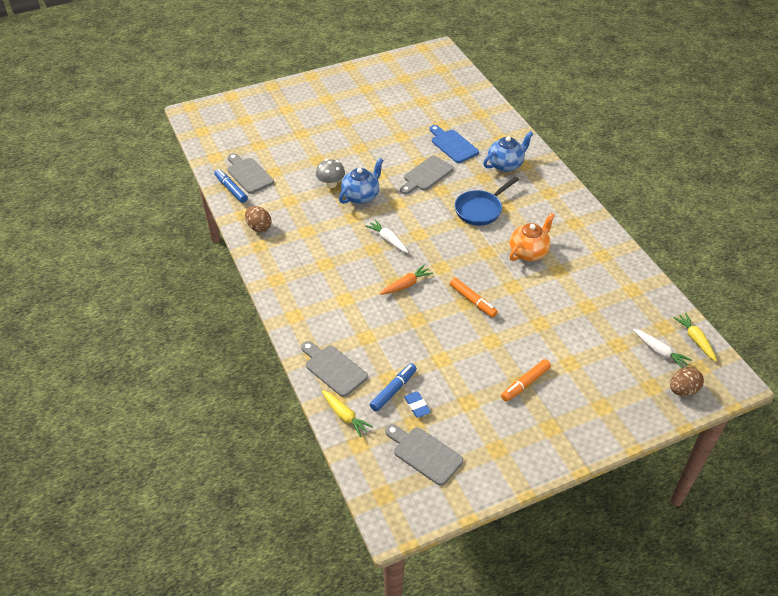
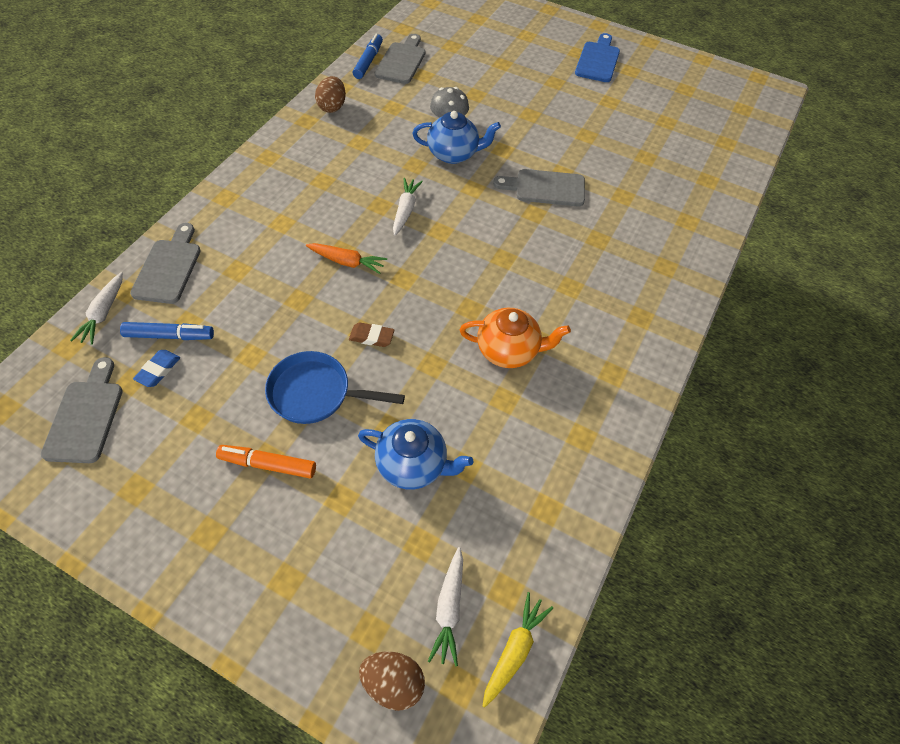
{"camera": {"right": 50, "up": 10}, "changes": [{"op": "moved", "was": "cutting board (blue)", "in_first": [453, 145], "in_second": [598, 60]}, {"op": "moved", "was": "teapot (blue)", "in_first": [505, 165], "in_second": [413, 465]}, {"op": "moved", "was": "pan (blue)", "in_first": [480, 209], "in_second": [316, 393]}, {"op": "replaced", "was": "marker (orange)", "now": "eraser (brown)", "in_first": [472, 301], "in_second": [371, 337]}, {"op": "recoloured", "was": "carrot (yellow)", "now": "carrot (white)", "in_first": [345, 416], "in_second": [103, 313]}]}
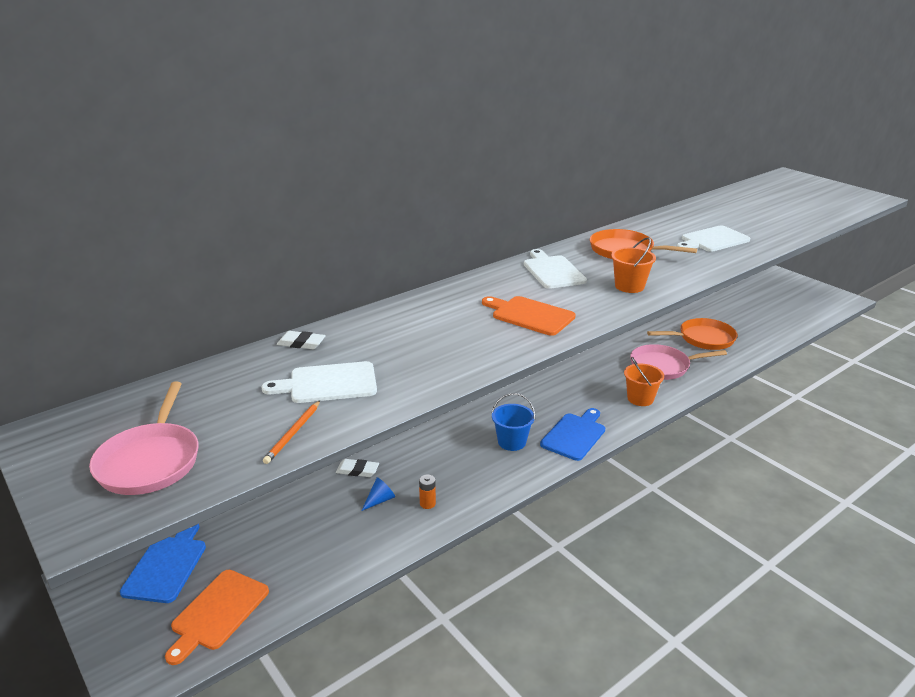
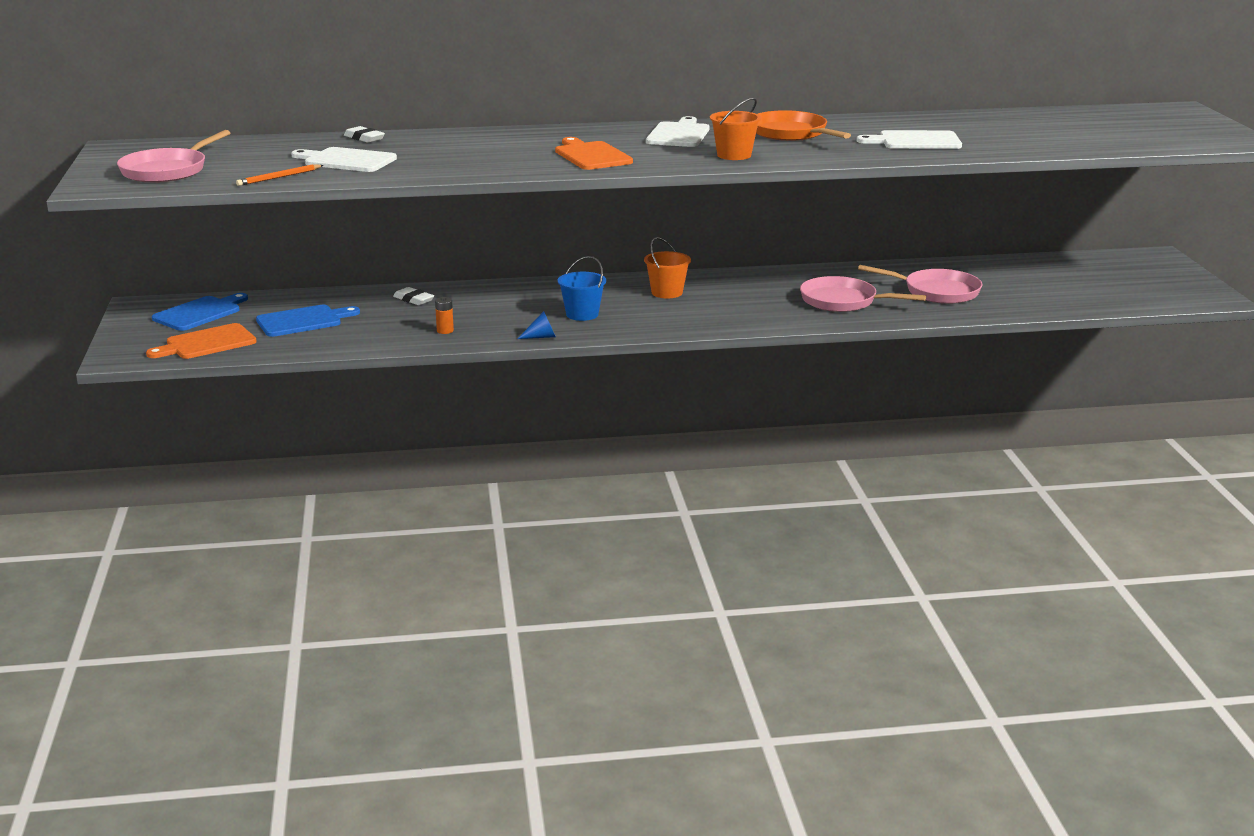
{"camera": {"right": 30, "up": -5}, "changes": [{"op": "recoloured", "was": "pan (orange)", "now": "pan (pink)", "in_first": [703, 339], "in_second": [937, 292]}, {"op": "moved", "was": "bucket (orange)", "in_first": [640, 398], "in_second": [667, 292]}, {"op": "moved", "was": "cutting board (blue)", "in_first": [574, 435], "in_second": [303, 321]}, {"op": "moved", "was": "cone (blue)", "in_first": [380, 500], "in_second": [541, 337]}]}
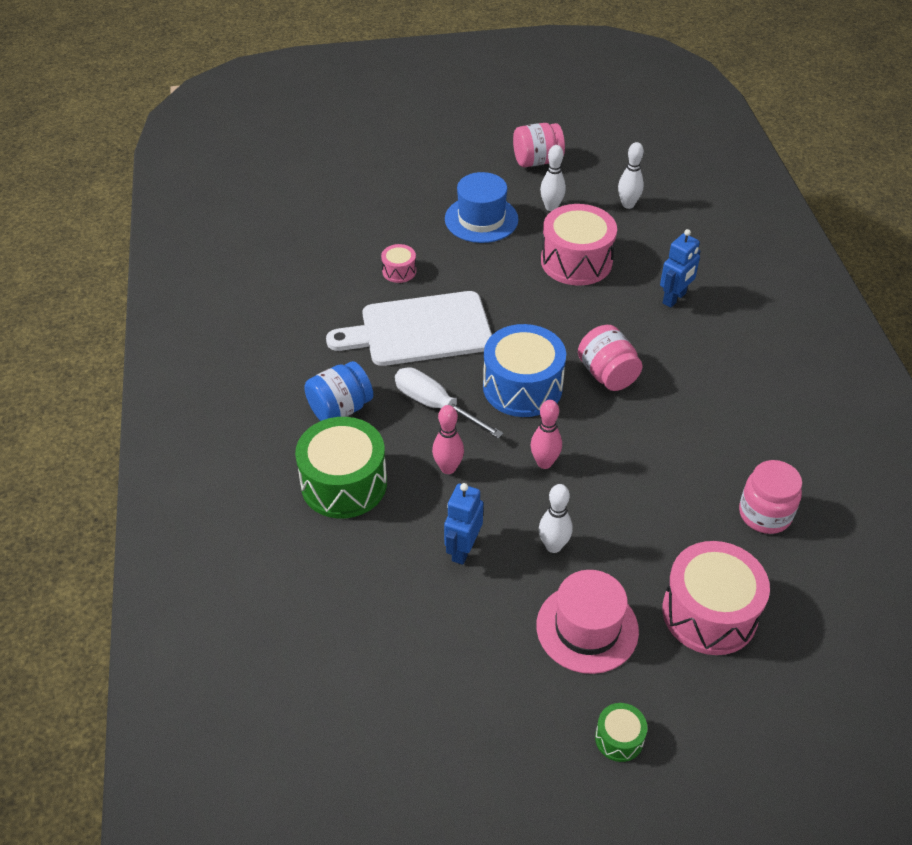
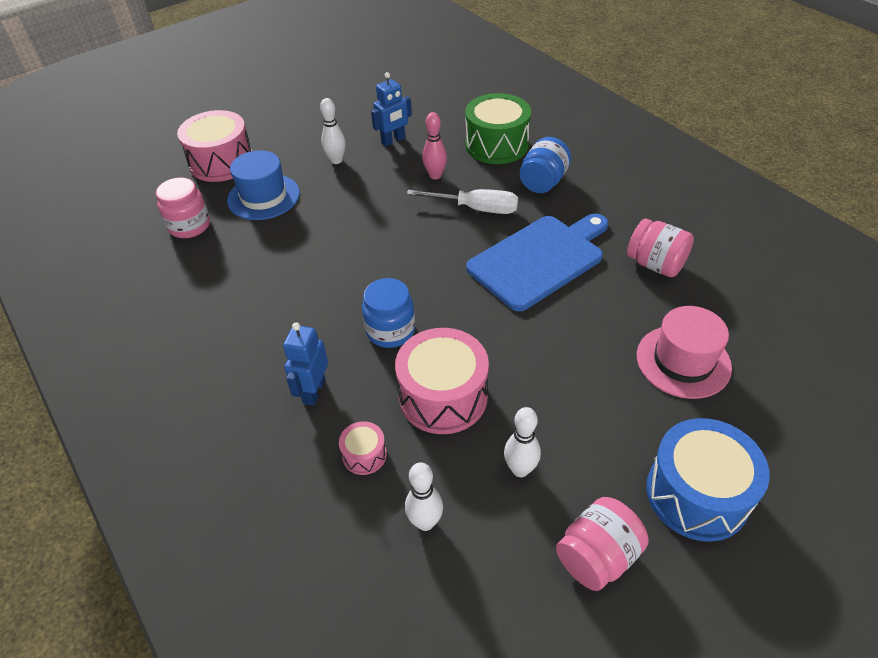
{"camera": {"right": 155, "up": 0}, "changes": [{"op": "moved", "was": "hat (blue)", "in_first": [481, 219], "in_second": [263, 197]}, {"op": "moved", "was": "drum (pink)", "in_first": [399, 271], "in_second": [364, 455]}, {"op": "recoloured", "was": "cutting board (white)", "now": "cutting board (blue)", "in_first": [420, 330], "in_second": [539, 259]}, {"op": "moved", "was": "drum (blue)", "in_first": [522, 387], "in_second": [697, 494]}, {"op": "moved", "was": "jar (pink)", "in_first": [607, 374], "in_second": [655, 264]}, {"op": "removed", "was": "bowling pin (pink)", "in_first": [544, 463]}, {"op": "turned", "was": "robot (blue)", "in_first": [463, 549], "in_second": [393, 140], "clockwise": 60}, {"op": "moved", "was": "hat (pink)", "in_first": [587, 628], "in_second": [683, 361]}, {"op": "removed", "was": "drum (green)", "in_first": [619, 738]}, {"op": "added", "now": "jar (blue)", "in_second": [390, 331]}]}
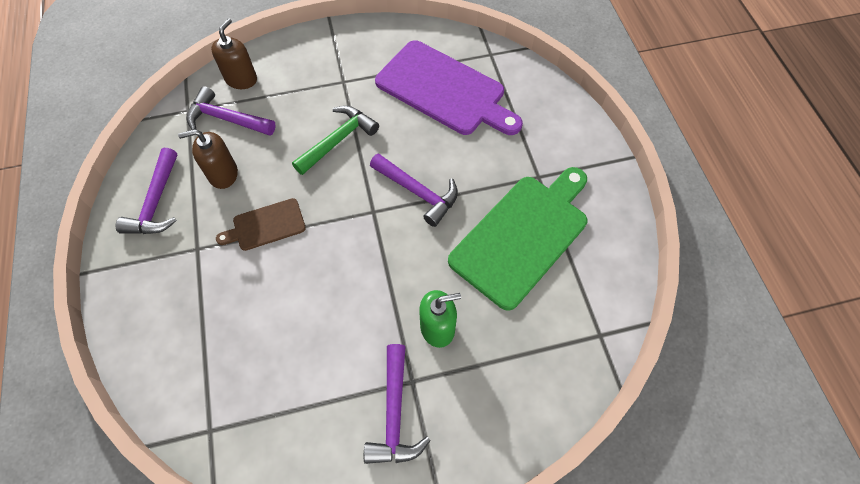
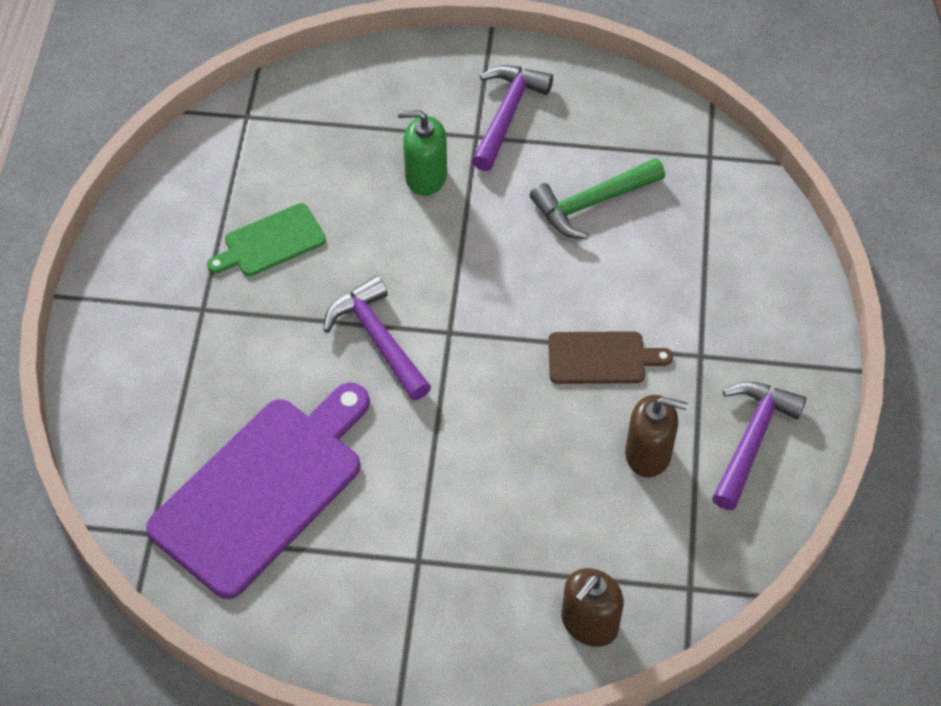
{"camera": {"right": -160, "up": -5}, "changes": [{"op": "turned", "was": "cutting board (purple)", "in_first": [444, 90], "in_second": [262, 490], "clockwise": 75}, {"op": "removed", "was": "hammer (purple)", "in_first": [226, 119]}, {"op": "moved", "was": "hammer (green)", "in_first": [338, 140], "in_second": [591, 203]}, {"op": "resized", "was": "cutting board (green)", "in_first": [522, 236], "in_second": [271, 242], "ratio": 0.5}]}
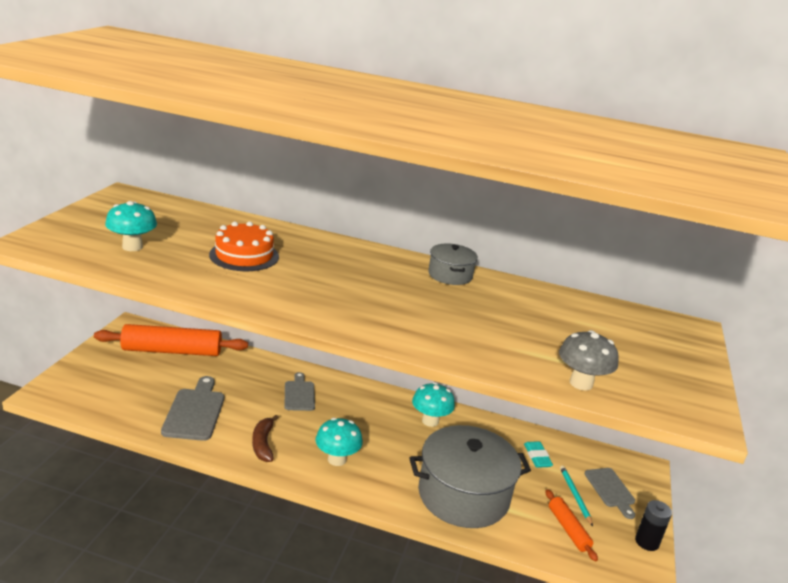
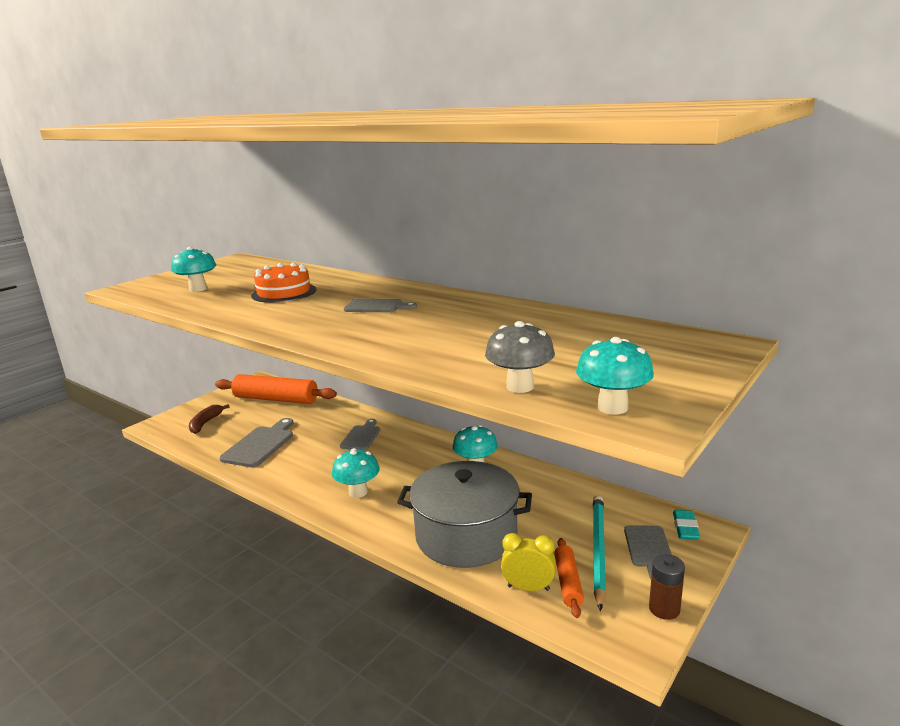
{"camera": {"right": 25, "up": -5}, "changes": [{"op": "removed", "was": "pot (grey)", "in_first": [450, 275]}, {"op": "moved", "was": "banana (brown)", "in_first": [263, 444], "in_second": [205, 423]}, {"op": "moved", "was": "eraser (turquoise)", "in_first": [537, 457], "in_second": [685, 528]}, {"op": "resized", "was": "pencil (turquoise)", "in_first": [575, 495], "in_second": [598, 550], "ratio": 1.76}, {"op": "recoloured", "was": "battery (black)", "now": "battery (brown)", "in_first": [647, 542], "in_second": [664, 609]}, {"op": "added", "now": "cutting board (grey)", "in_second": [376, 306]}, {"op": "added", "now": "mushroom (turquoise)", "in_second": [612, 407]}, {"op": "added", "now": "clock (yellow)", "in_second": [528, 588]}]}
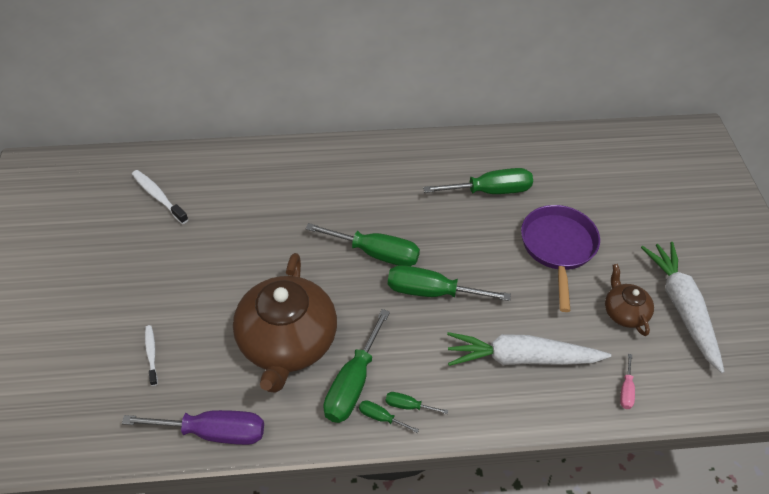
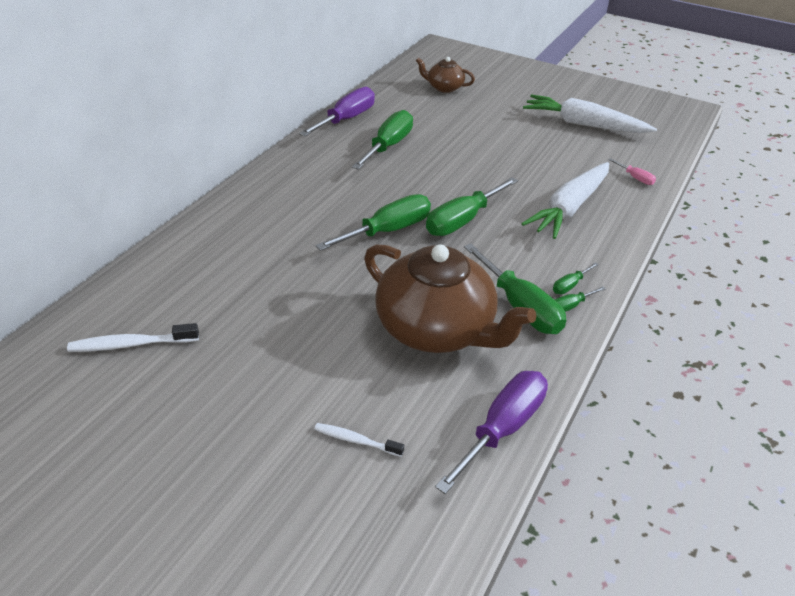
{"camera": {"right": -55, "up": -10}, "changes": [{"op": "removed", "was": "pan (purple)", "in_first": [558, 248]}, {"op": "moved", "was": "teapot (brown)", "in_first": [624, 312], "in_second": [444, 87]}, {"op": "added", "now": "screwdriver (purple)", "in_second": [346, 119]}]}
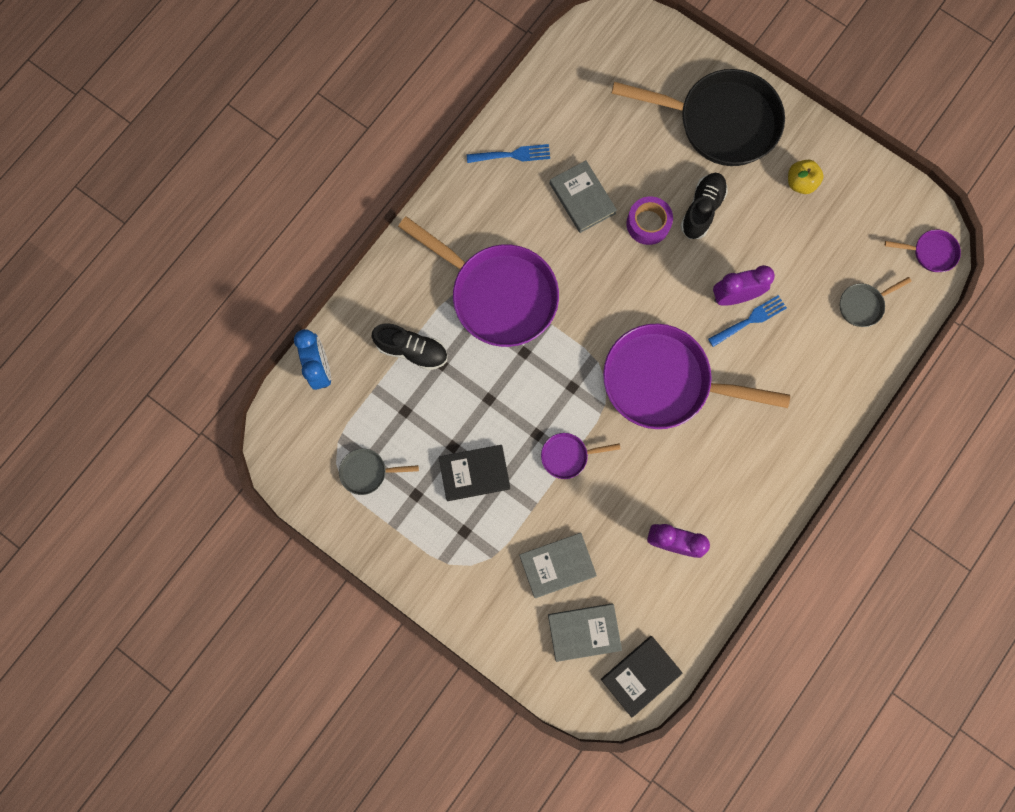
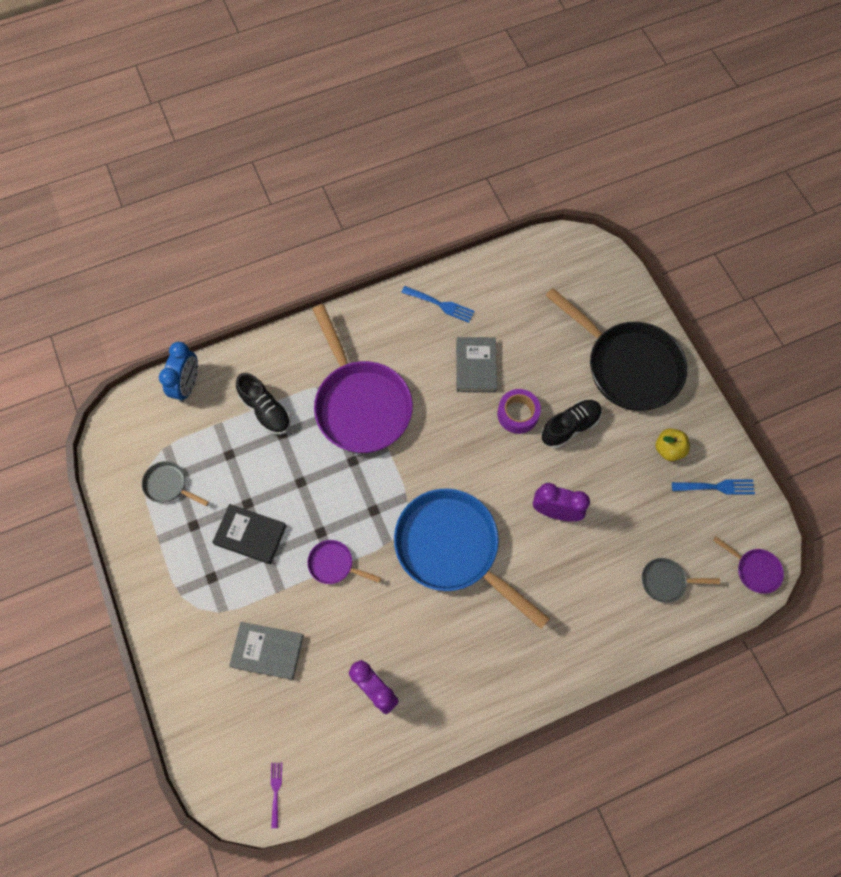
{"camera": {"right": 30, "up": -10}, "changes": [{"op": "moved", "was": "fork (blue)", "in_first": [750, 320], "in_second": [716, 487]}, {"op": "recoloured", "was": "pan (purple)", "now": "pan (blue)", "in_first": [663, 381], "in_second": [452, 548]}, {"op": "removed", "was": "book (grey)", "in_first": [584, 631]}, {"op": "replaced", "was": "book (black)", "now": "fork (purple)", "in_first": [640, 675], "in_second": [276, 791]}]}
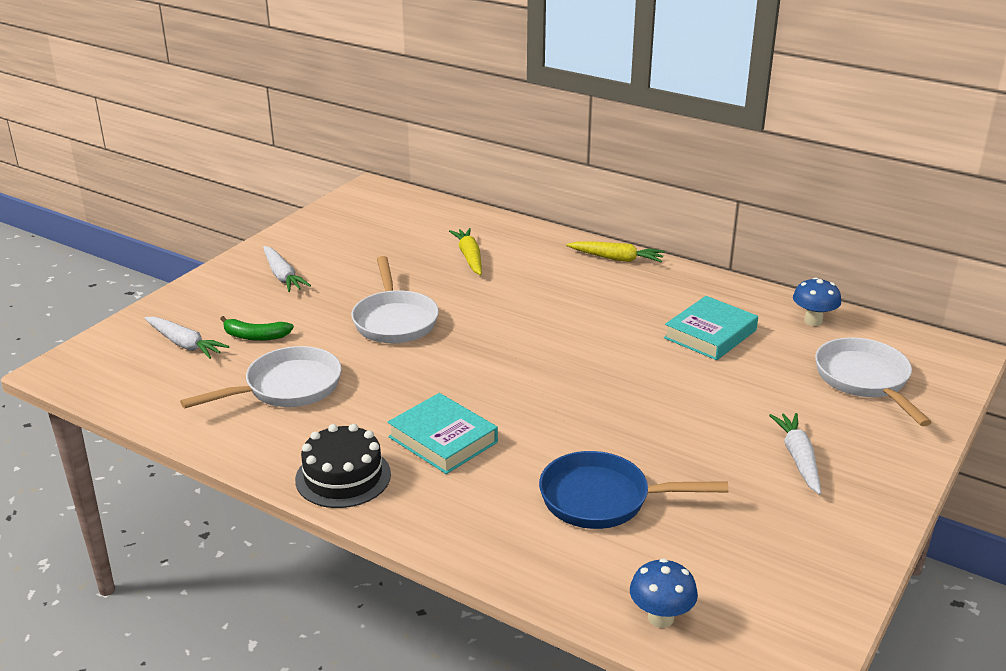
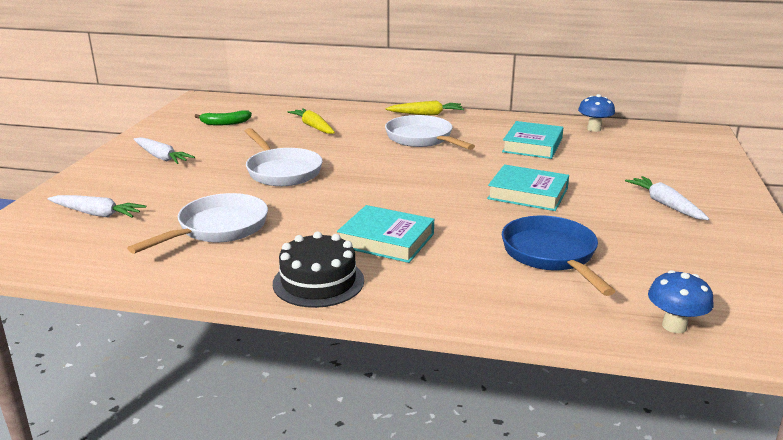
{"camera": {"right": -20, "up": -5}, "changes": [{"op": "moved", "was": "banana (green)", "in_first": [255, 336], "in_second": [225, 123]}, {"op": "moved", "was": "pan (white)", "in_first": [865, 380], "in_second": [422, 139]}, {"op": "turned", "was": "pan (blue)", "in_first": [603, 499], "in_second": [551, 255], "clockwise": 90}, {"op": "added", "now": "book (turquoise)", "in_second": [528, 194]}]}
